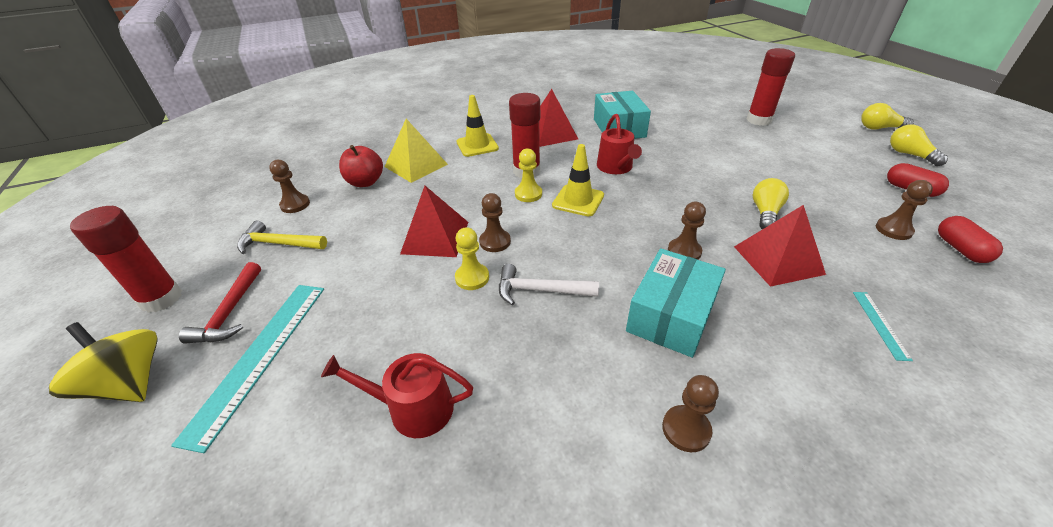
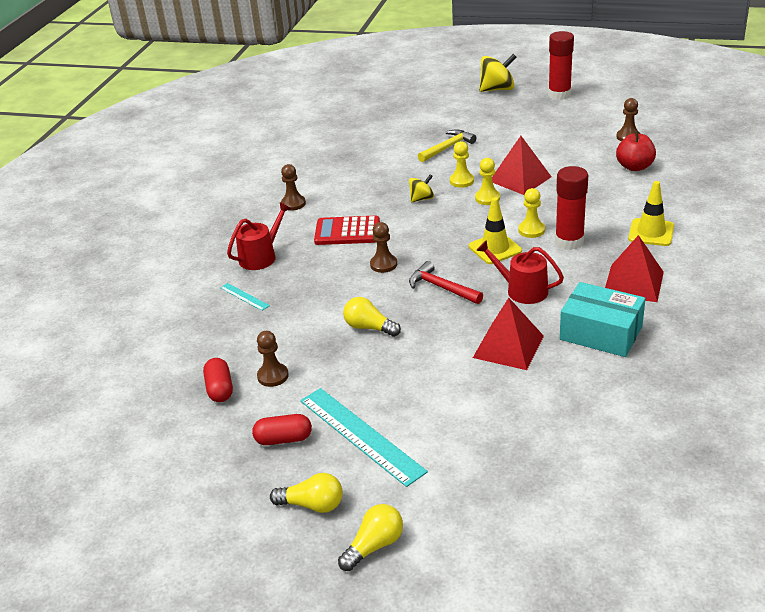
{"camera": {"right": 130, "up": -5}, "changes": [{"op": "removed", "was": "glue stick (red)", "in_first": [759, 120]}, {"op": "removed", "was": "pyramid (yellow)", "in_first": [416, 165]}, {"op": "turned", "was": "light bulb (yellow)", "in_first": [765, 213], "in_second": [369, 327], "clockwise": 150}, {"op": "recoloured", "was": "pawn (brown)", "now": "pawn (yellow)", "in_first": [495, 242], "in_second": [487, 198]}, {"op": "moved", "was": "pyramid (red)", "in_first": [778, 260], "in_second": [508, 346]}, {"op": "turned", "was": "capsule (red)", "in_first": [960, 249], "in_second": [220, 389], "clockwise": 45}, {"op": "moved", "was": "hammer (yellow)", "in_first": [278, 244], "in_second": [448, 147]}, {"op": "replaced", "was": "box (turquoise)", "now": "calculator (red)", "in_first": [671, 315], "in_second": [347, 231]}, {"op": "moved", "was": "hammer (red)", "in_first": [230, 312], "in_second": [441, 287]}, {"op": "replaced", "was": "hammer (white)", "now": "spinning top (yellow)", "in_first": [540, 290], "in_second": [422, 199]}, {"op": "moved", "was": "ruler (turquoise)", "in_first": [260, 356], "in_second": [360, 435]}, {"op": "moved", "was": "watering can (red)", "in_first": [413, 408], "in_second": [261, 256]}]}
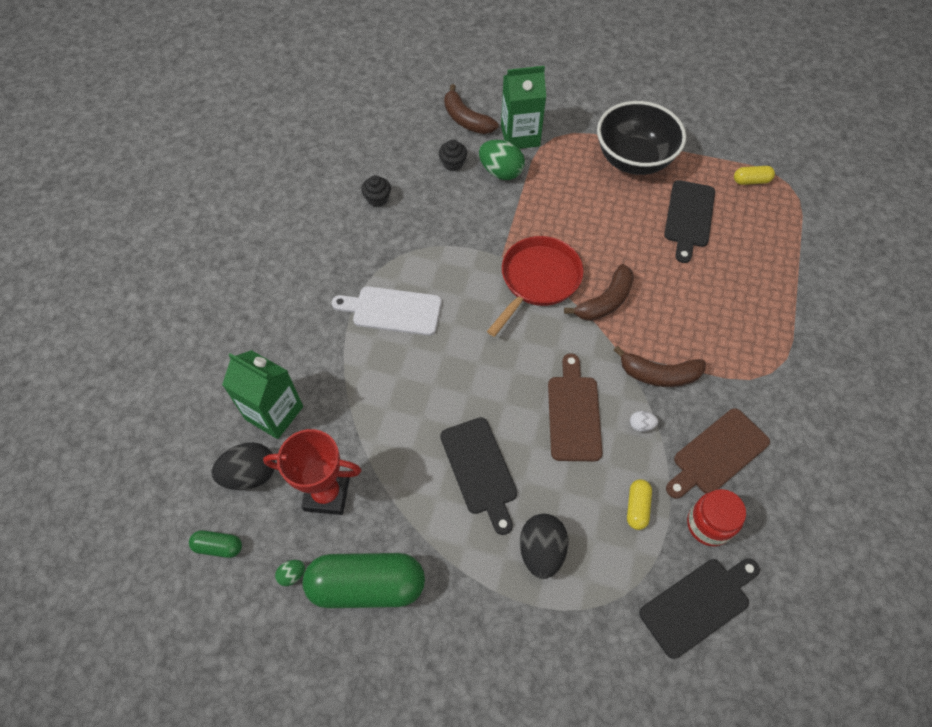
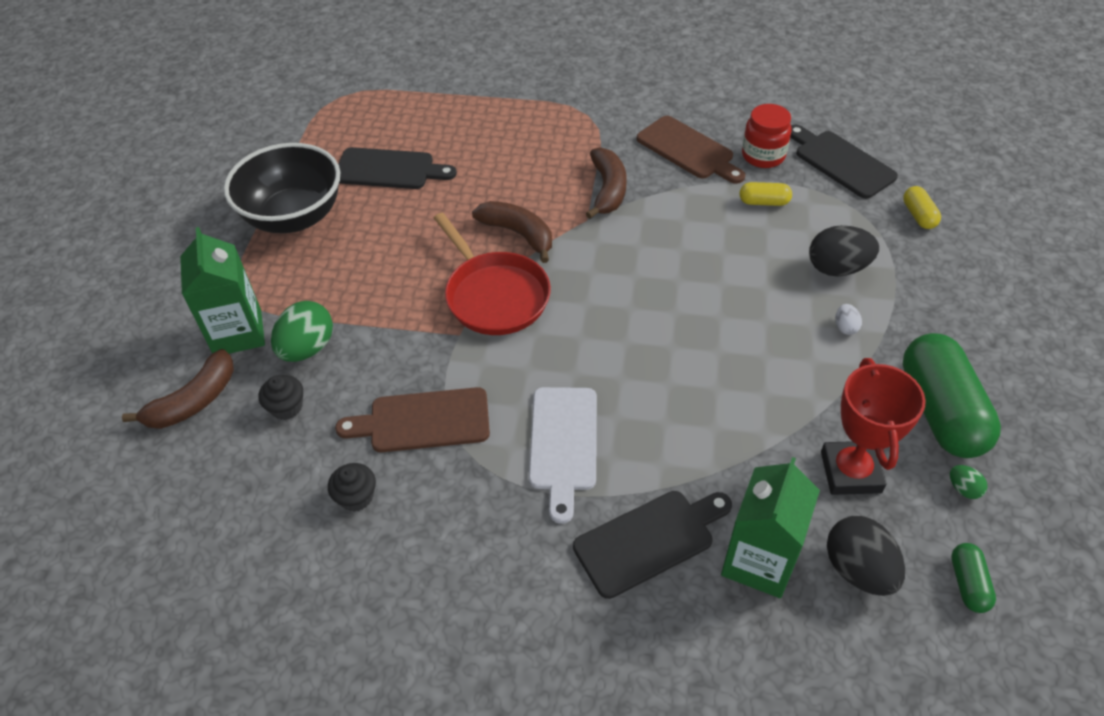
{"camera": {"right": -95, "up": -10}, "changes": [{"op": "moved", "was": "capsule (yellow)", "in_first": [751, 181], "in_second": [918, 215]}, {"op": "turned", "was": "pan (red)", "in_first": [538, 280], "in_second": [494, 295], "clockwise": -150}, {"op": "moved", "was": "cutting board (brown)", "in_first": [573, 413], "in_second": [423, 421]}, {"op": "moved", "was": "egg (white)", "in_first": [641, 425], "in_second": [845, 327]}, {"op": "moved", "was": "cutting board (black)", "in_first": [480, 470], "in_second": [649, 540]}]}
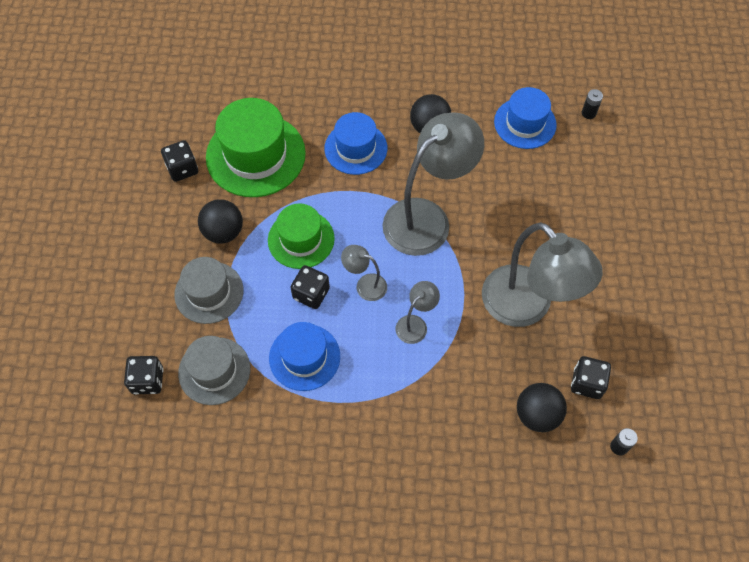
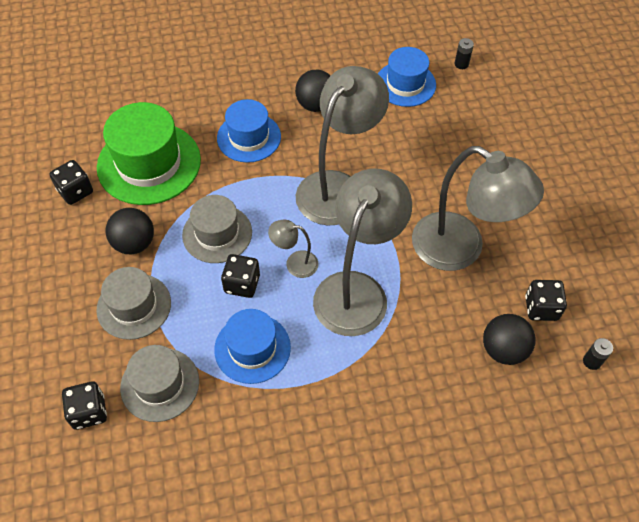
{"camera": {"right": -15, "up": -5}, "changes": [{"op": "recoloured", "was": "hat (green)", "now": "hat (grey)", "in_first": [301, 239], "in_second": [217, 233]}, {"op": "resized", "was": "lamp (grey)", "in_first": [415, 324], "in_second": [356, 290], "ratio": 2.23}]}
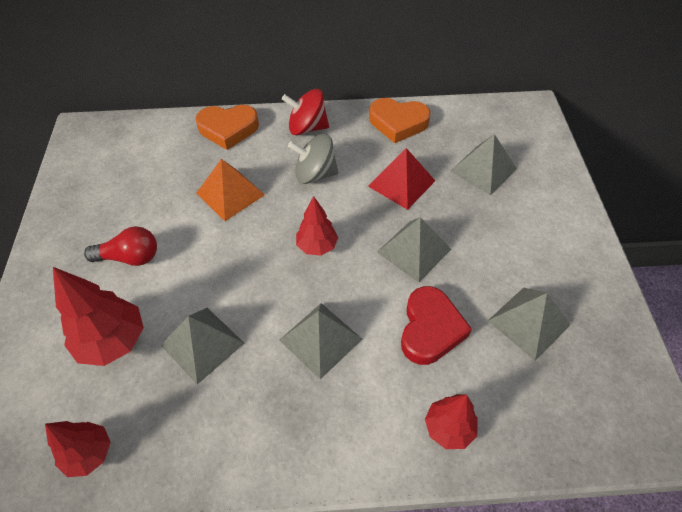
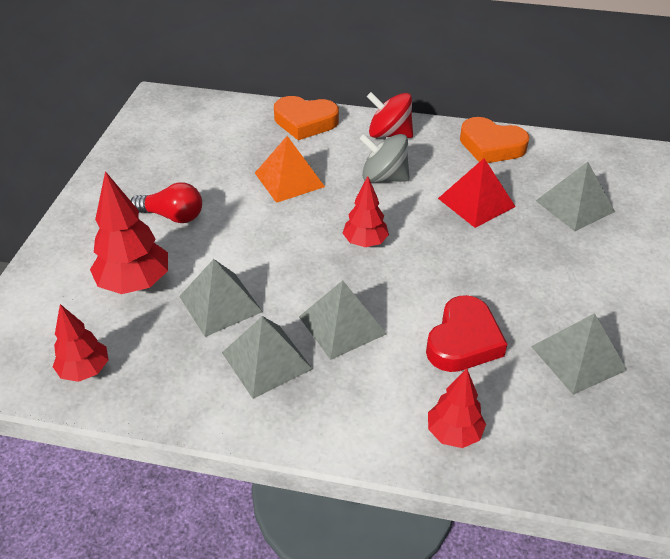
{"camera": {"right": 15, "up": -10}, "changes": [{"op": "moved", "was": "pyramid (grey)", "in_first": [414, 250], "in_second": [267, 360]}]}
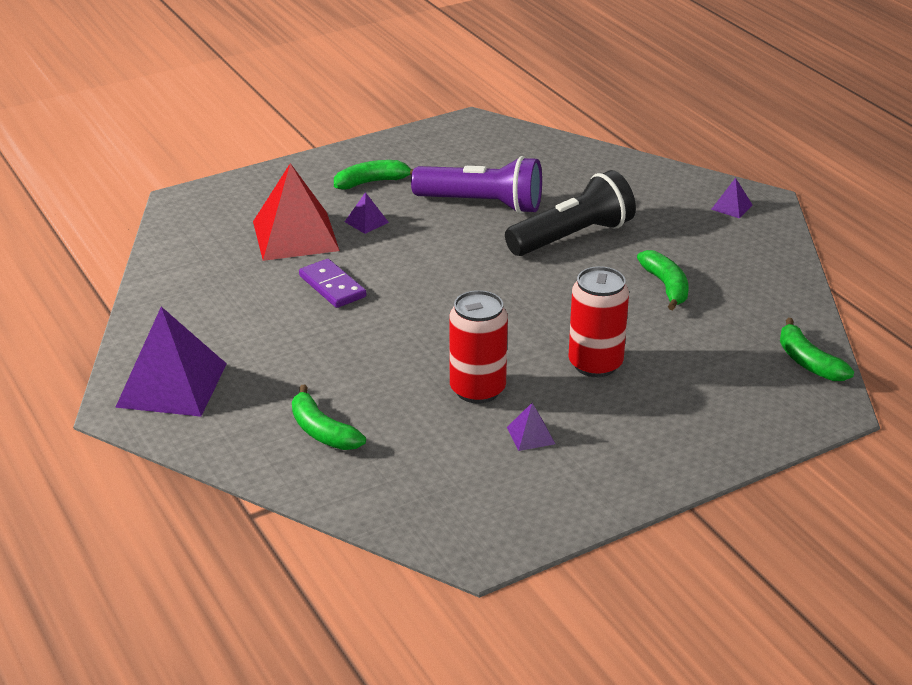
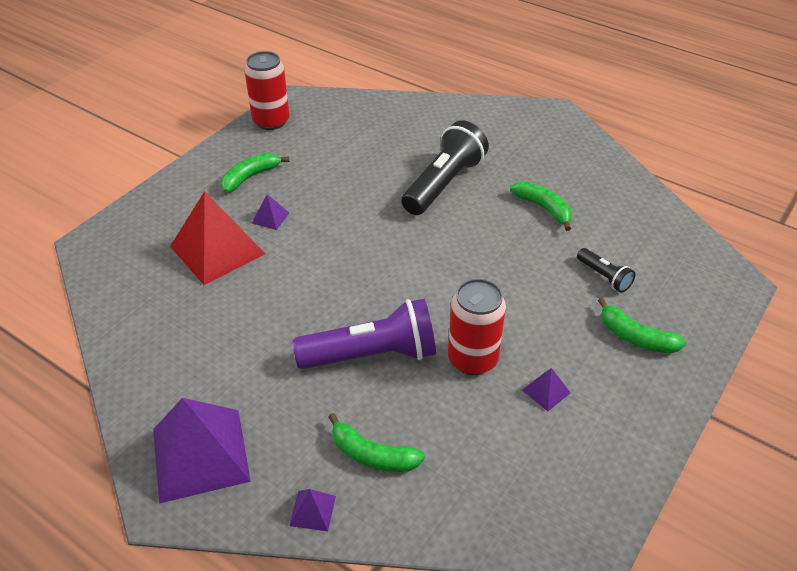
{"camera": {"right": -25, "up": 10}, "changes": [{"op": "moved", "was": "flashlight (purple)", "in_first": [482, 204], "in_second": [372, 355]}, {"op": "moved", "was": "pyramid (purple)", "in_first": [731, 207], "in_second": [312, 510]}, {"op": "removed", "was": "domino (purple)", "in_first": [332, 286]}, {"op": "moved", "was": "can (red)", "in_first": [595, 364], "in_second": [271, 121]}, {"op": "moved", "was": "banana (green)", "in_first": [808, 362], "in_second": [635, 337]}, {"op": "added", "now": "flashlight (black)", "in_second": [604, 277]}]}
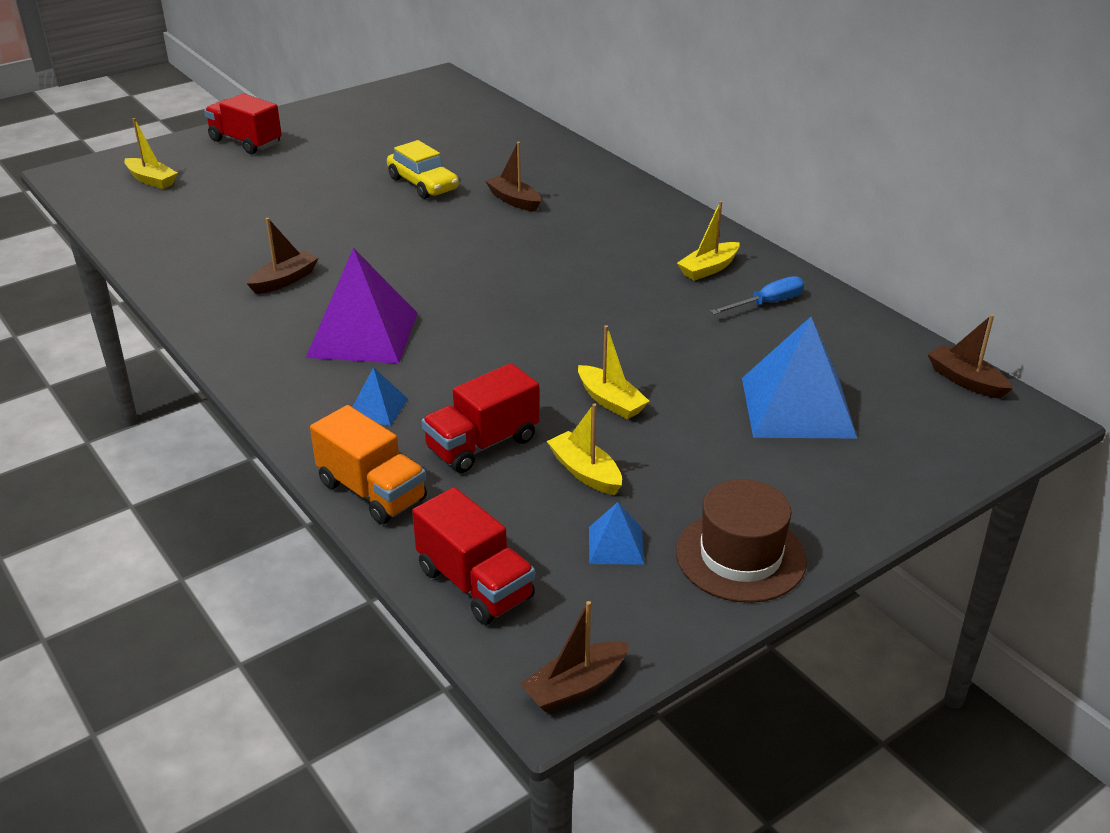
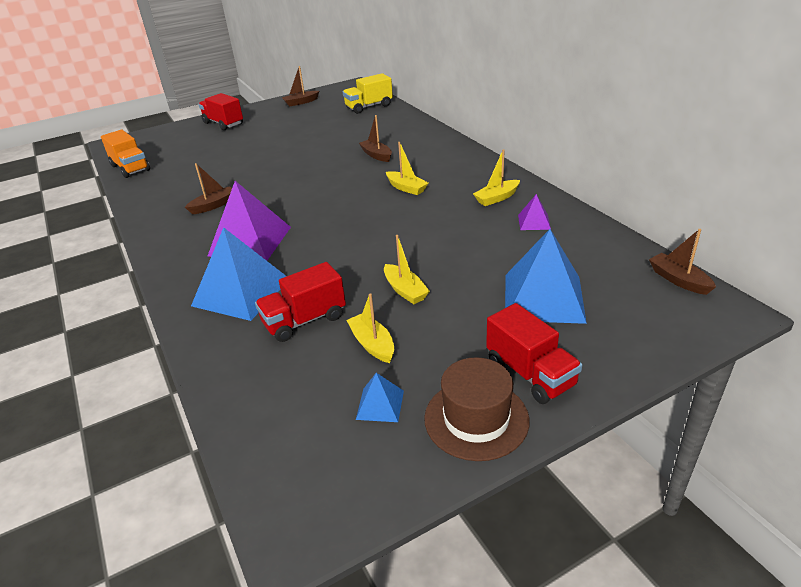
{"camera": {"right": 10, "up": 0}, "changes": [{"op": "moved", "was": "boat (yellow)", "in_first": [151, 180], "in_second": [406, 188]}, {"op": "removed", "was": "car (yellow)", "in_first": [423, 184]}, {"op": "replaced", "was": "screwdriver (blue)", "now": "pyramid (purple)", "in_first": [767, 303], "in_second": [534, 222]}, {"op": "resized", "was": "pyramid (blue)", "in_first": [377, 408], "in_second": [241, 292], "ratio": 2.14}, {"op": "moved", "was": "truck (orange)", "in_first": [372, 491], "in_second": [130, 168]}, {"op": "moved", "was": "truck (red)", "in_first": [475, 584], "in_second": [530, 373]}, {"op": "moved", "was": "boat (brown)", "in_first": [575, 686], "in_second": [301, 102]}, {"op": "added", "now": "truck (yellow)", "in_second": [369, 107]}]}
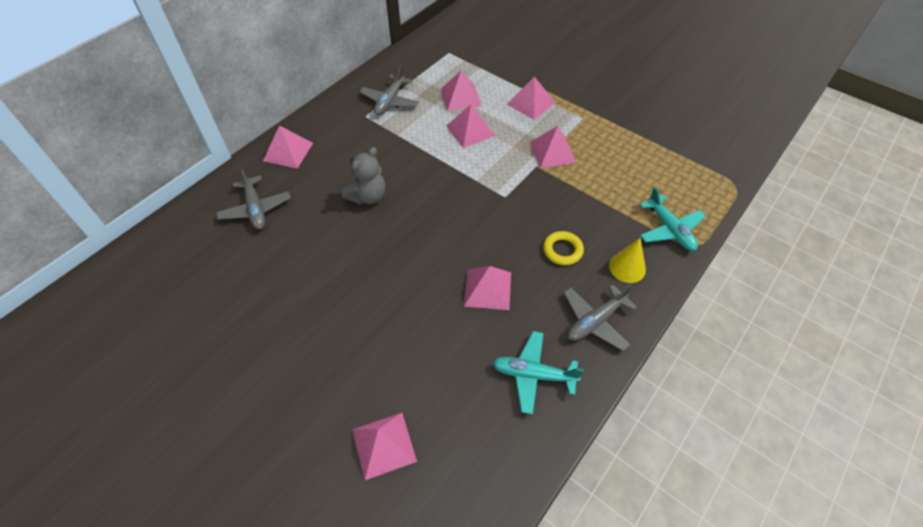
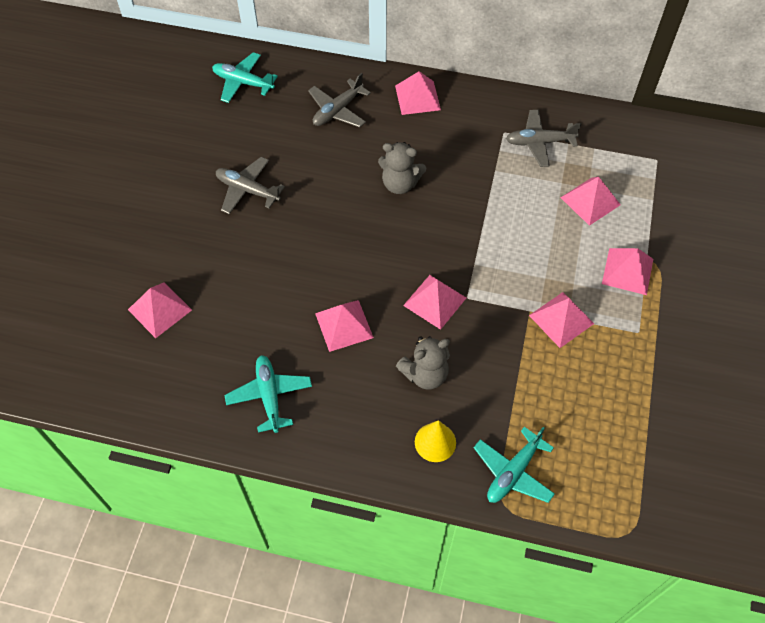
{"camera": {"right": 65, "up": 5}, "changes": [{"op": "moved", "was": "pyramid (pink)", "in_first": [470, 130], "in_second": [435, 301]}, {"op": "replaced", "was": "ring (yellow)", "now": "teddy bear (grey)", "in_first": [562, 250], "in_second": [425, 374]}, {"op": "moved", "was": "plane (grey)", "in_first": [595, 321], "in_second": [247, 190]}, {"op": "added", "now": "plane (turquoise)", "in_second": [243, 83]}]}
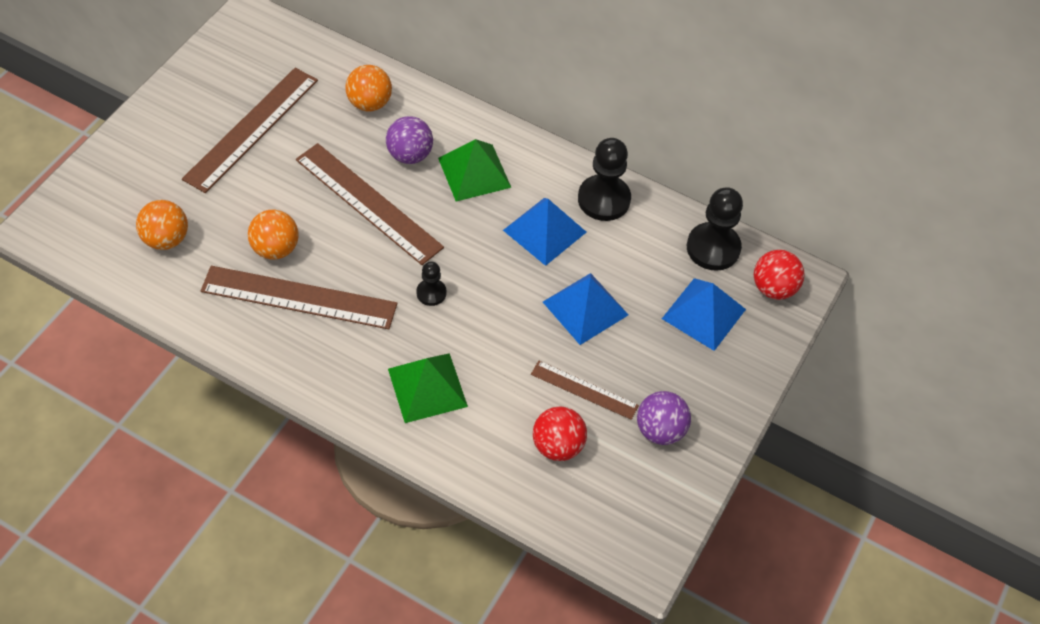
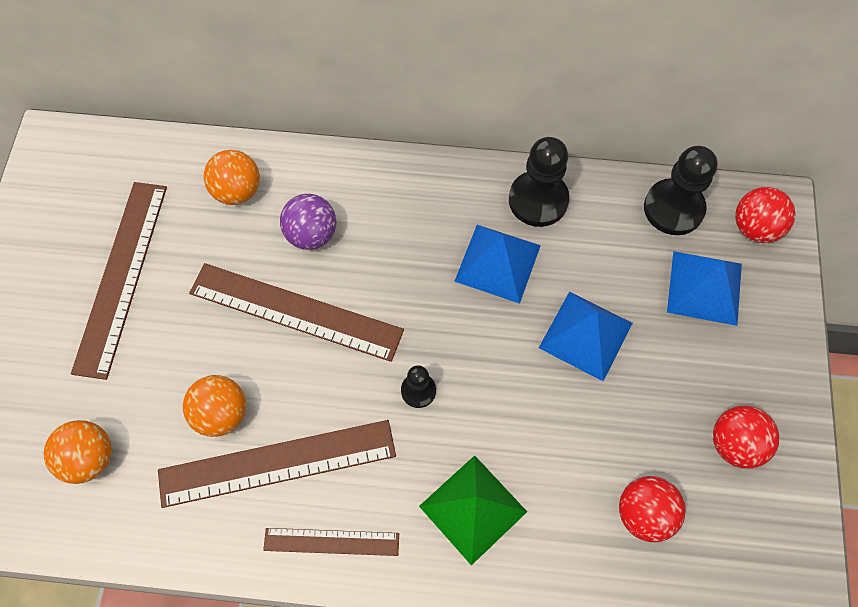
{"camera": {"right": -20, "up": 10}, "changes": [{"op": "removed", "was": "pyramid (green)", "in_first": [474, 172]}, {"op": "moved", "was": "ruler (brown)", "in_first": [584, 390], "in_second": [331, 541]}, {"op": "recoloured", "was": "ball (purple)", "now": "ball (red)", "in_first": [660, 430], "in_second": [735, 444]}]}
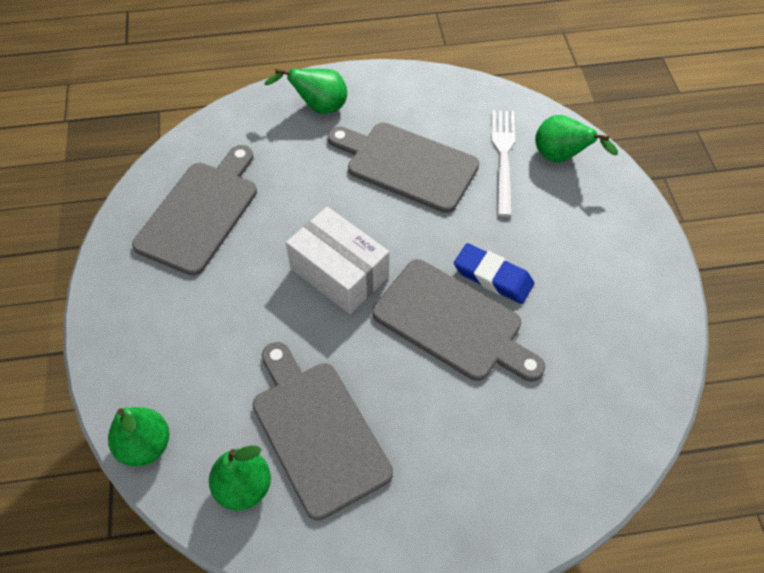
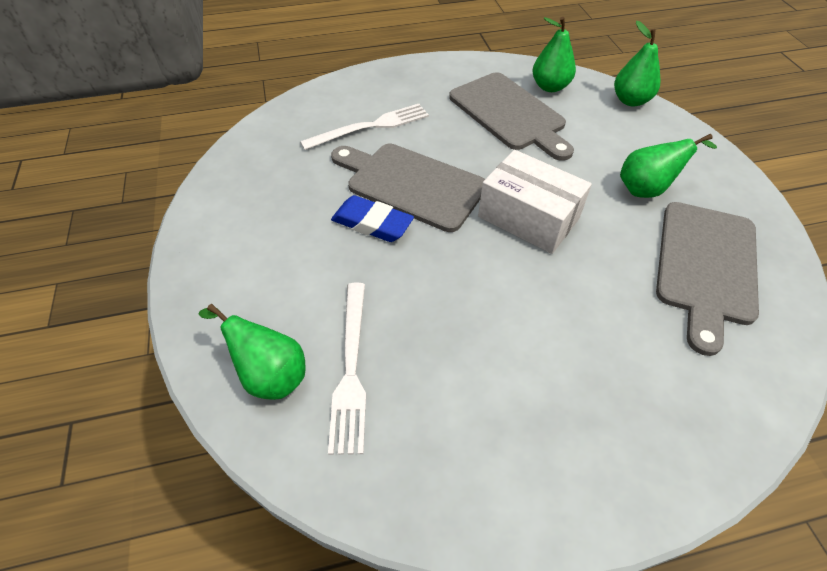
{"camera": {"right": 175, "up": -5}, "changes": [{"op": "moved", "was": "pear (green)", "in_first": [318, 107], "in_second": [647, 189]}, {"op": "removed", "was": "cutting board (grey)", "in_first": [407, 165]}, {"op": "added", "now": "fork (white)", "in_second": [370, 127]}]}
